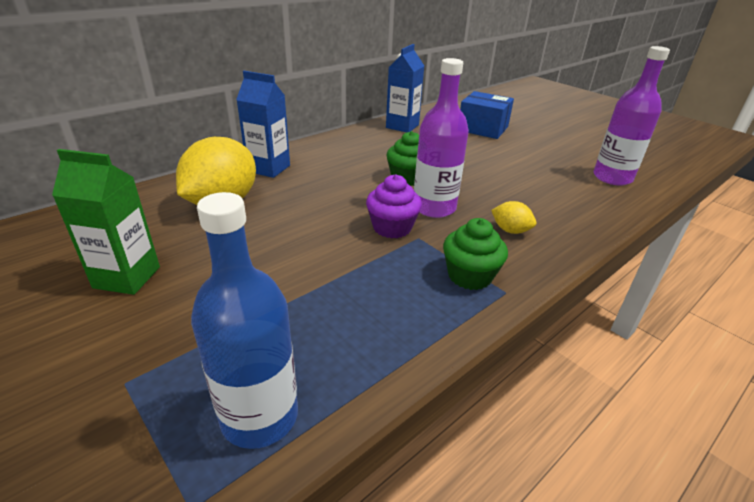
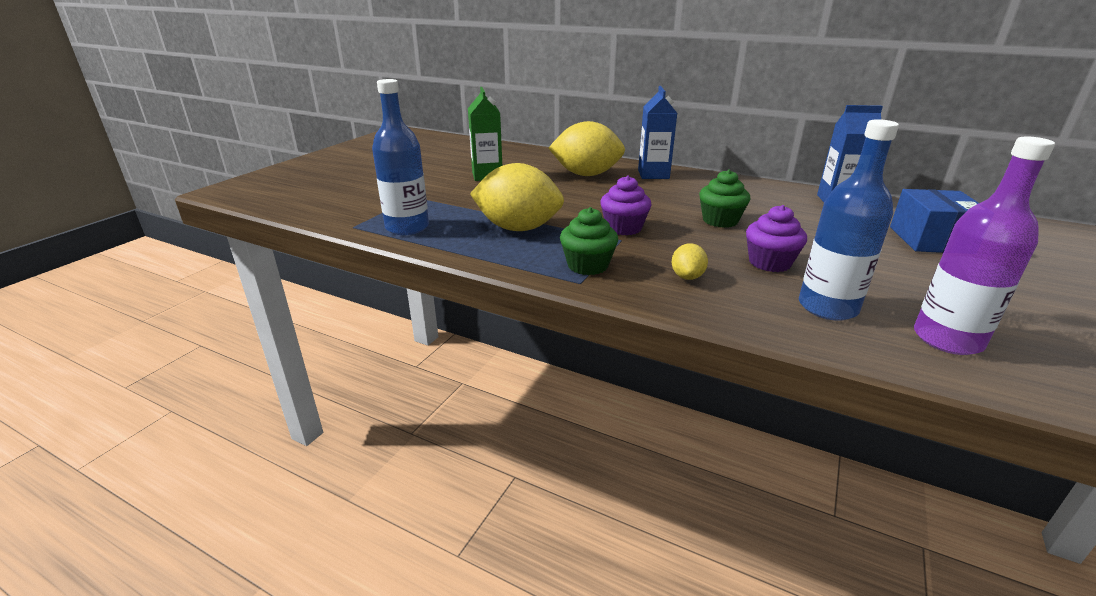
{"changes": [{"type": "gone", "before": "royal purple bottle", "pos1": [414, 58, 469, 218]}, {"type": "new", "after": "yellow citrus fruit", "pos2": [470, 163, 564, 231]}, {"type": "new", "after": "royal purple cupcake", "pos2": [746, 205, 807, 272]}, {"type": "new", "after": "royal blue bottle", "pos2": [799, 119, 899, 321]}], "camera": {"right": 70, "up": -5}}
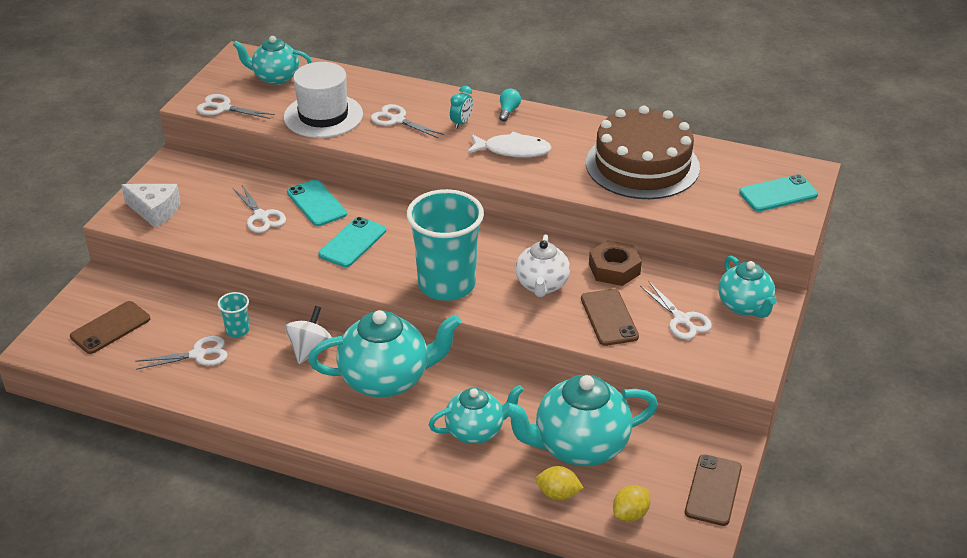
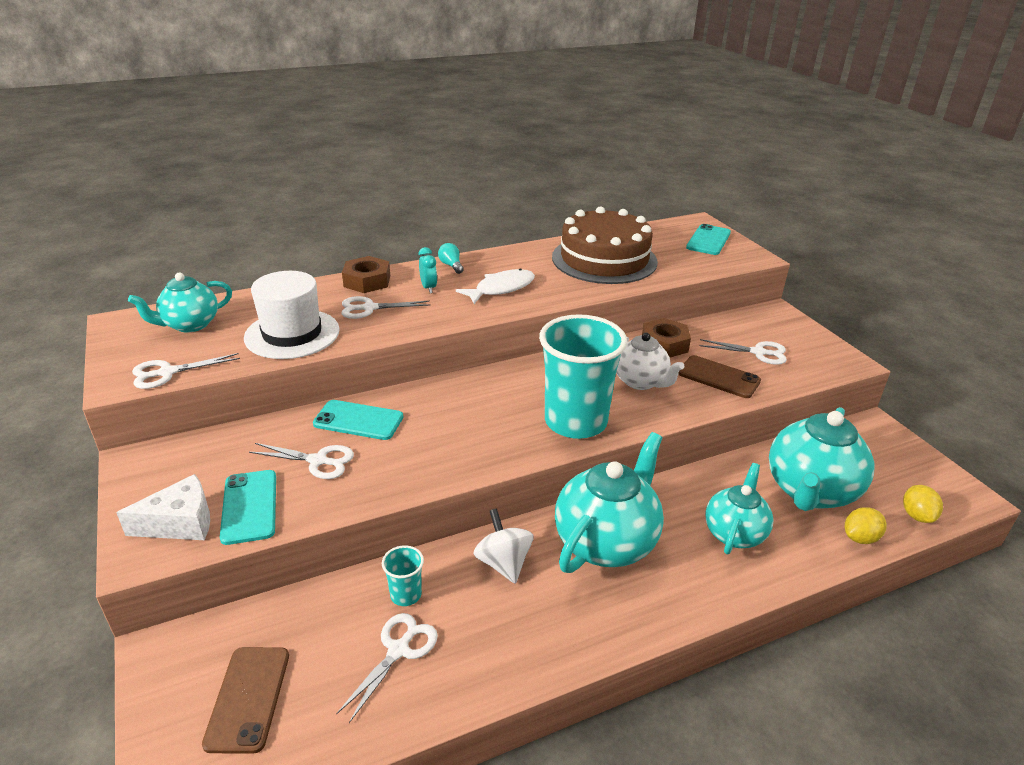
{"changes": [{"type": "shifted", "before": "teal smartphone", "pos1": [318, 217, 386, 267], "pos2": [220, 470, 276, 545]}, {"type": "gone", "before": "russet smartphone", "pos1": [685, 454, 742, 526]}, {"type": "gone", "before": "teal teapot", "pos1": [718, 255, 777, 318]}, {"type": "new", "after": "russet hexagon nut", "pos2": [342, 256, 390, 293]}], "camera": {"right": -45, "up": -5}}
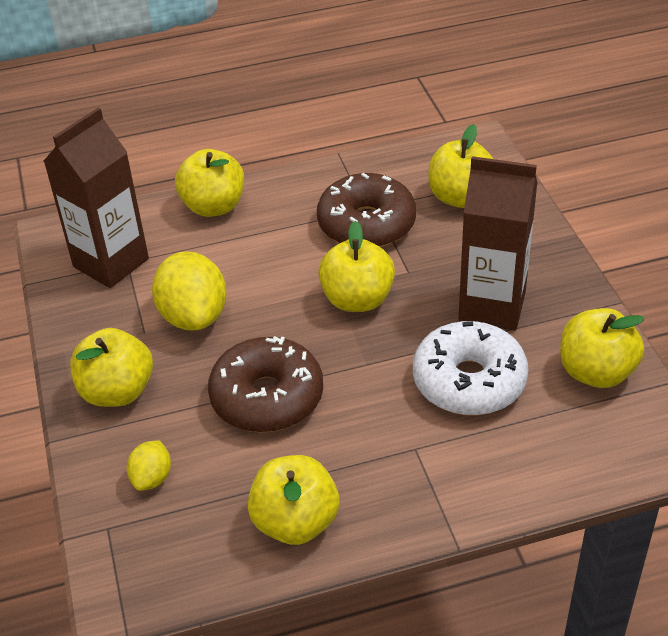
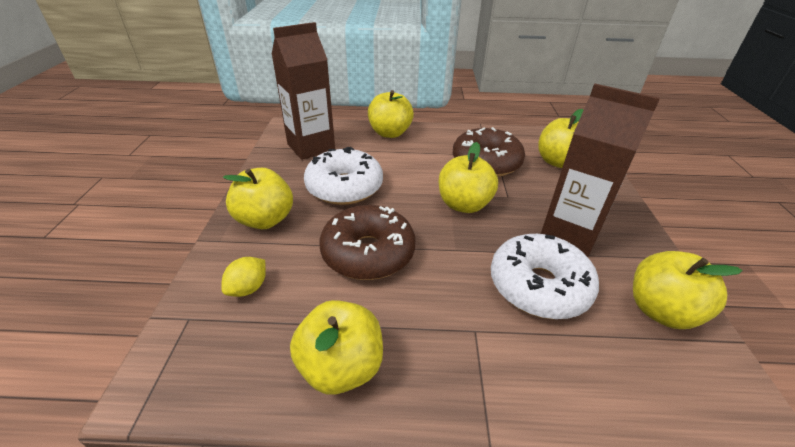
{"changes": [{"type": "swapped", "before": "yellow citrus fruit", "after": "snow-white glazed donut", "pos1": [152, 251, 226, 331], "pos2": [304, 147, 383, 205]}], "camera": {"right": 15, "up": -5}}
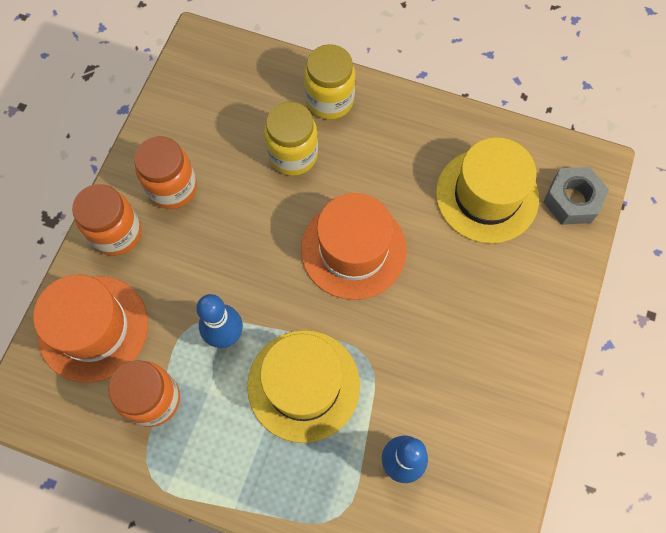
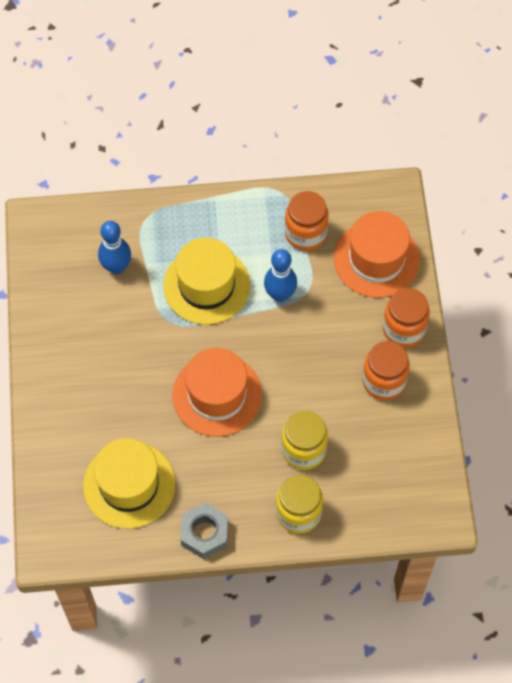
{"changes": [{"type": "shifted", "before": "ash-grey hexagon nut", "pos1": [543, 167, 609, 225], "pos2": [181, 502, 228, 559]}], "camera": {"right": 155, "up": -5}}
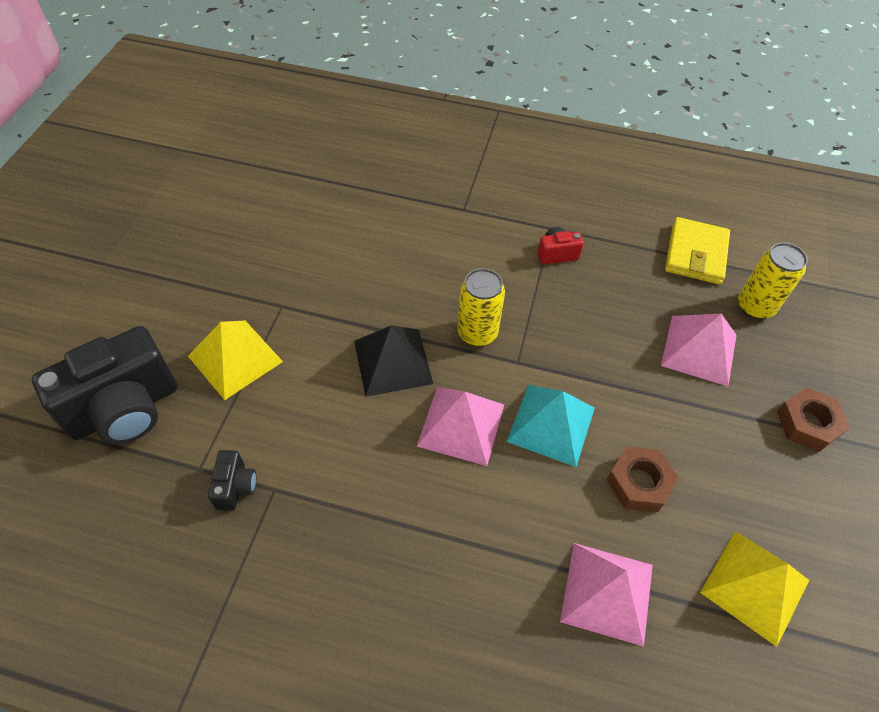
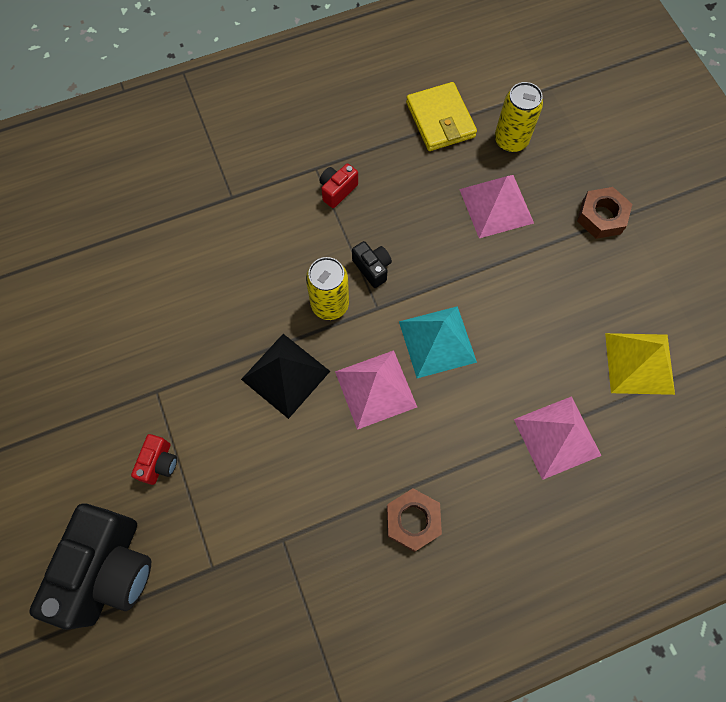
{"changes": [{"type": "swapped", "before": "yellow solid pyramid", "after": "red compact camera", "pos1": [188, 321, 283, 400], "pos2": [131, 434, 177, 485]}, {"type": "shifted", "before": "jet-black compact camera", "pos1": [208, 450, 256, 511], "pos2": [352, 241, 392, 288]}, {"type": "shifted", "before": "russet hexagon nut", "pos1": [607, 447, 679, 512], "pos2": [387, 488, 442, 552]}], "camera": {"right": -35, "up": 15}}
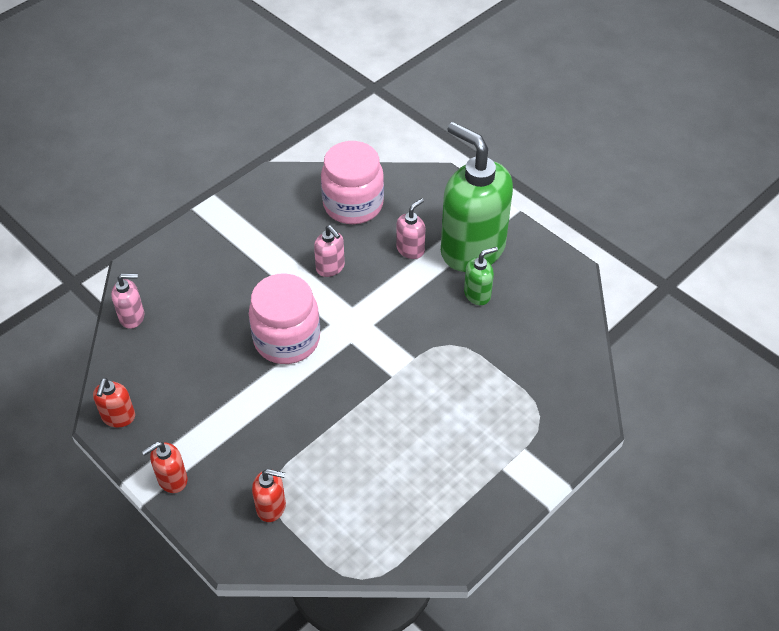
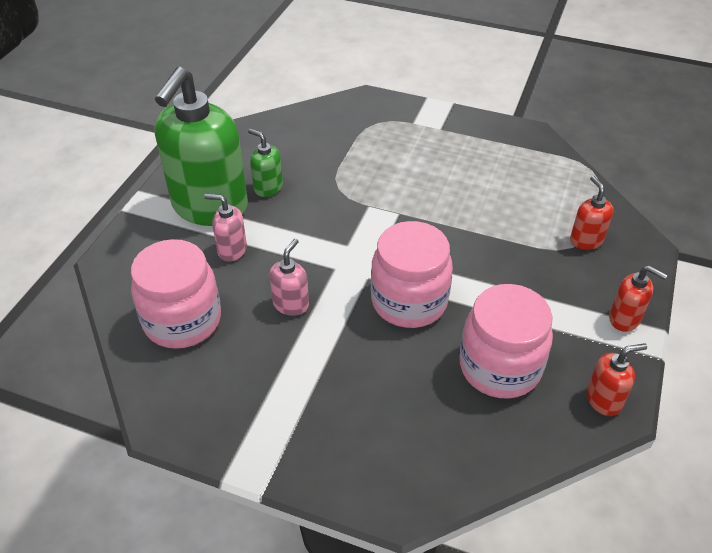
{"changes": [{"type": "gone", "before": "rose-pink soap dispenser", "pos1": [111, 274, 144, 329]}, {"type": "new", "after": "rose-pink preserve jar", "pos2": [459, 284, 553, 399]}], "camera": {"right": -115, "up": -5}}
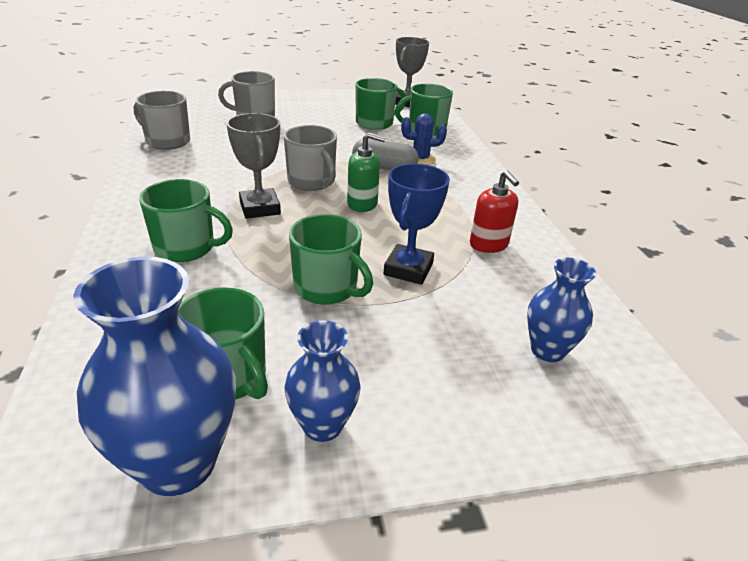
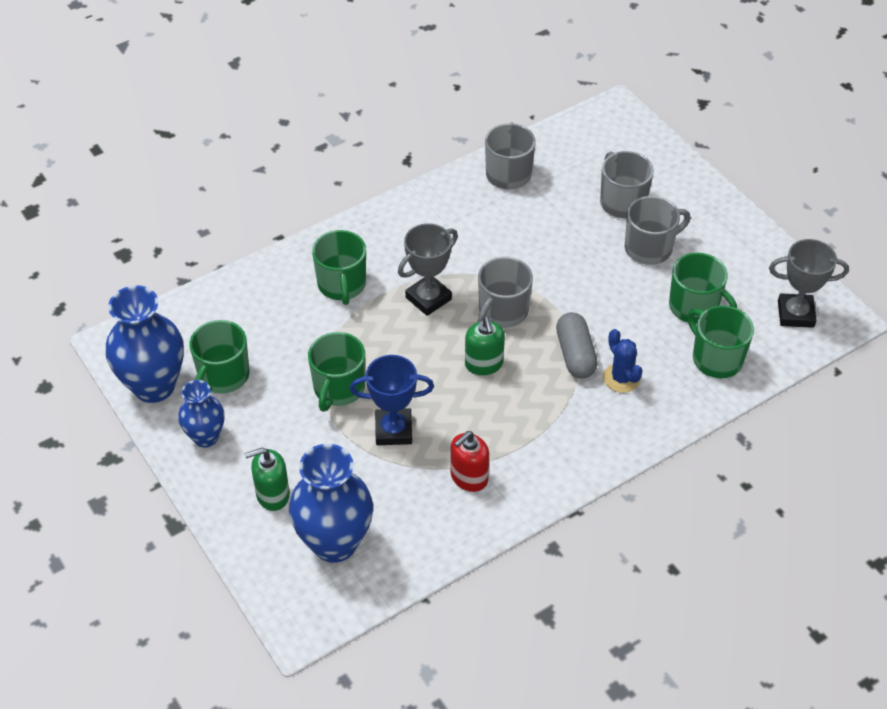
{"changes": [{"type": "scaled", "before": "royal blue flower vase", "pos1": [527, 258, 596, 362], "pos2": [289, 444, 373, 563], "scale": 1.71}, {"type": "new", "after": "green soap dispenser", "pos2": [245, 448, 290, 511]}, {"type": "new", "after": "ash-grey tea mug", "pos2": [625, 196, 690, 265]}], "camera": {"right": 70, "up": 15}}
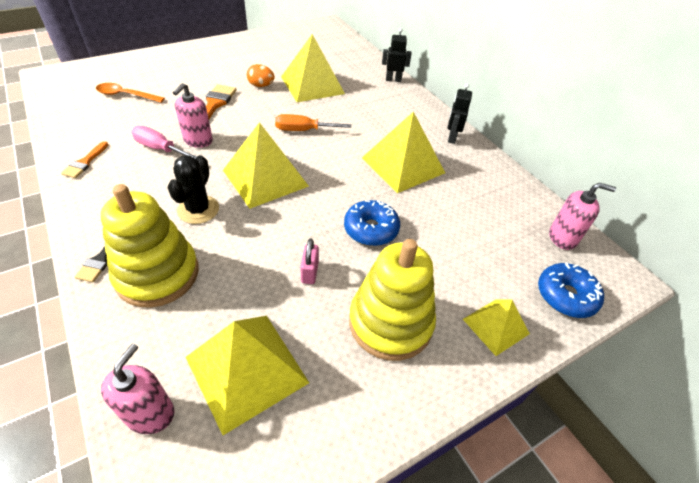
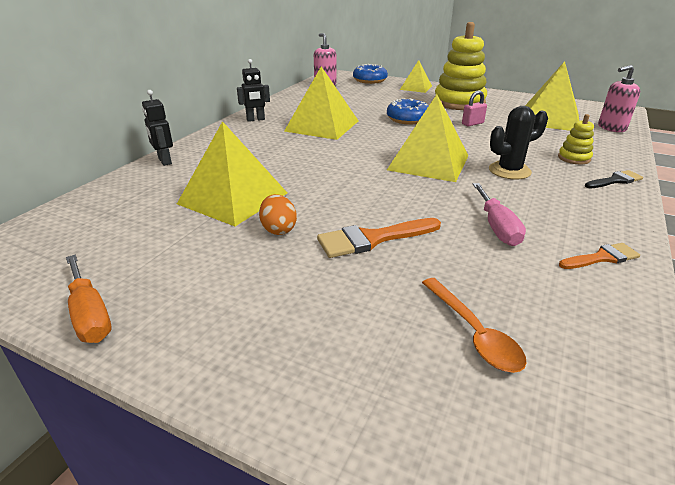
{"changes": [{"type": "scaled", "before": "yellow stacking rings", "pos1": [101, 184, 199, 308], "pos2": [558, 114, 594, 164], "scale": 0.46}, {"type": "gone", "before": "rose-pink soap dispenser", "pos1": [173, 83, 213, 148]}, {"type": "shifted", "before": "bright orange hand screwdriver", "pos1": [275, 114, 351, 131], "pos2": [66, 255, 112, 343]}], "camera": {"right": -120, "up": -15}}
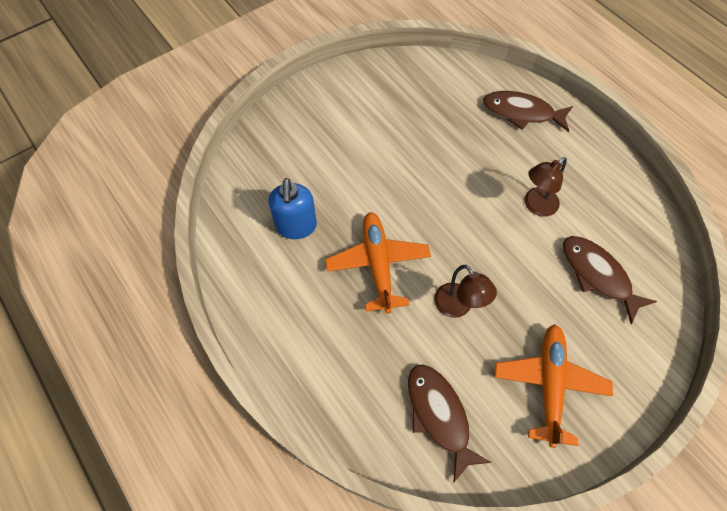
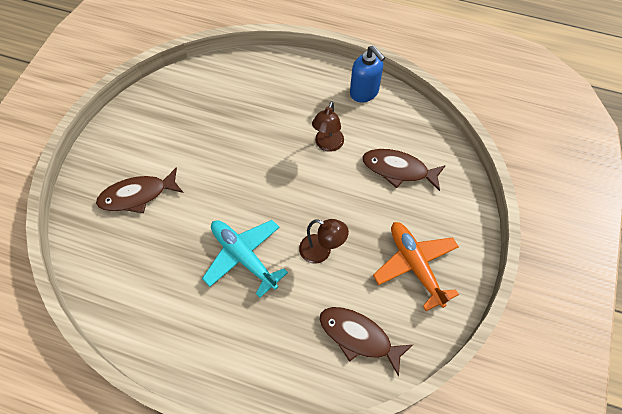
{"changes": [{"type": "shifted", "before": "royal blue soap dispenser", "pos1": [269, 178, 317, 239], "pos2": [350, 46, 385, 102]}, {"type": "repainted", "before": "bright orange toy plane", "after": "teal toy plane", "pos1": [325, 212, 431, 314], "pos2": [202, 220, 288, 298]}, {"type": "shifted", "before": "russet fish", "pos1": [483, 91, 573, 132], "pos2": [96, 167, 183, 213]}], "camera": {"right": -35, "up": 0}}
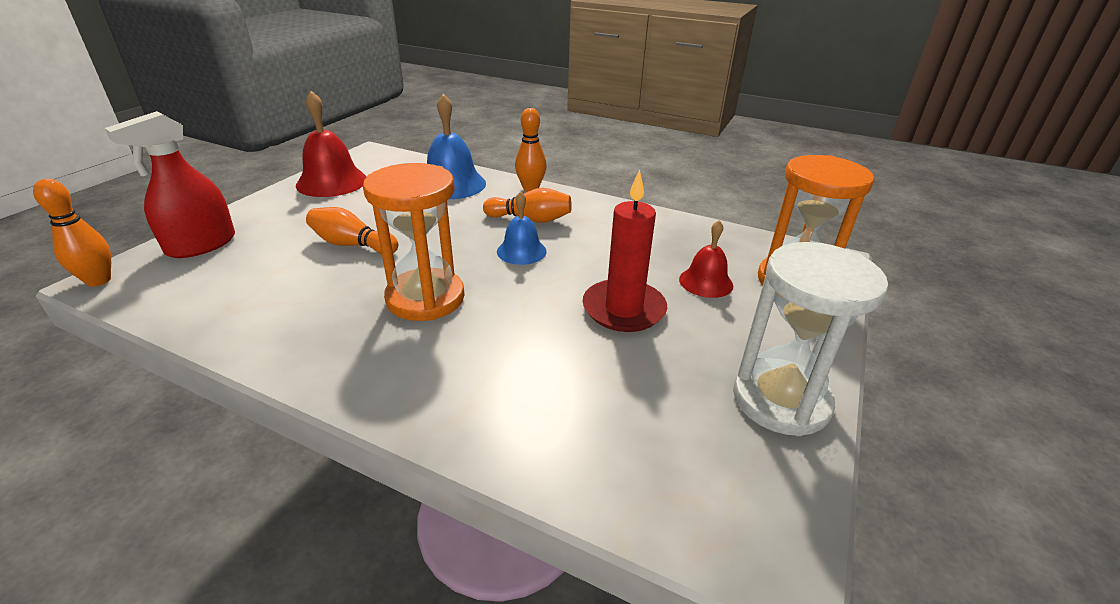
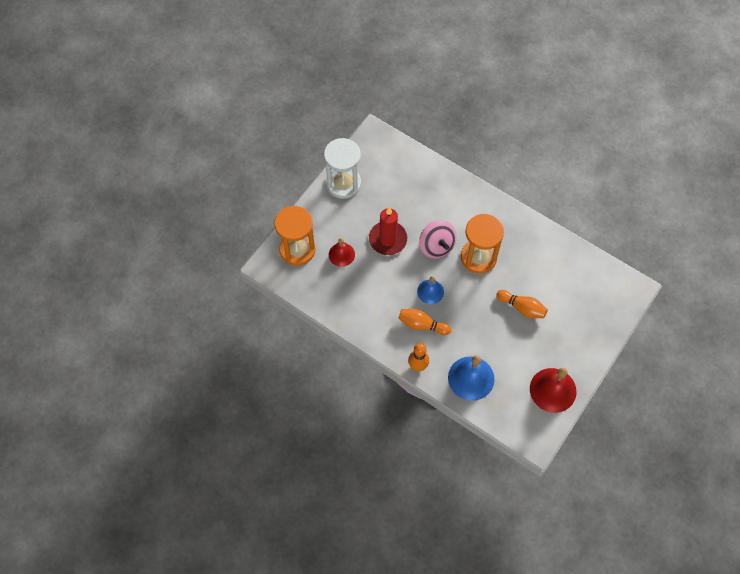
{"changes": [{"type": "gone", "before": "bright orange skittle", "pos1": [33, 179, 111, 287]}, {"type": "gone", "before": "red sprayer", "pos1": [105, 111, 235, 258]}, {"type": "new", "after": "rose-pink toy top", "pos2": [419, 221, 457, 259]}], "camera": {"right": -170, "up": 30}}
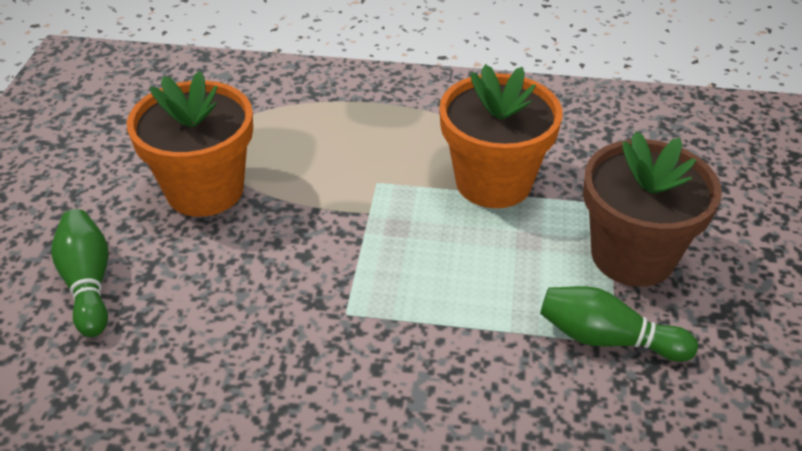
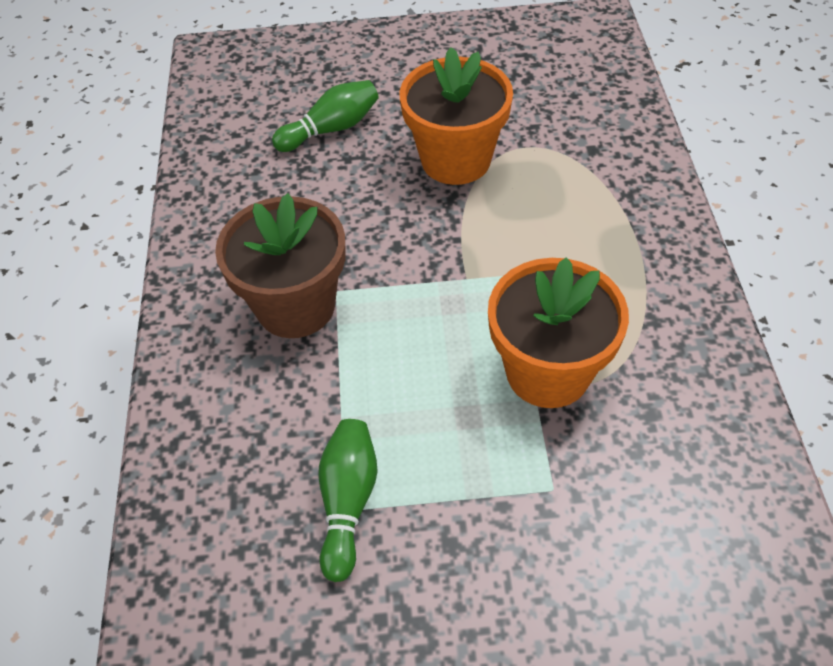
{"changes": [{"type": "shifted", "before": "russet plant pot", "pos1": [583, 131, 722, 287], "pos2": [215, 193, 346, 338]}], "camera": {"right": 80, "up": 10}}
